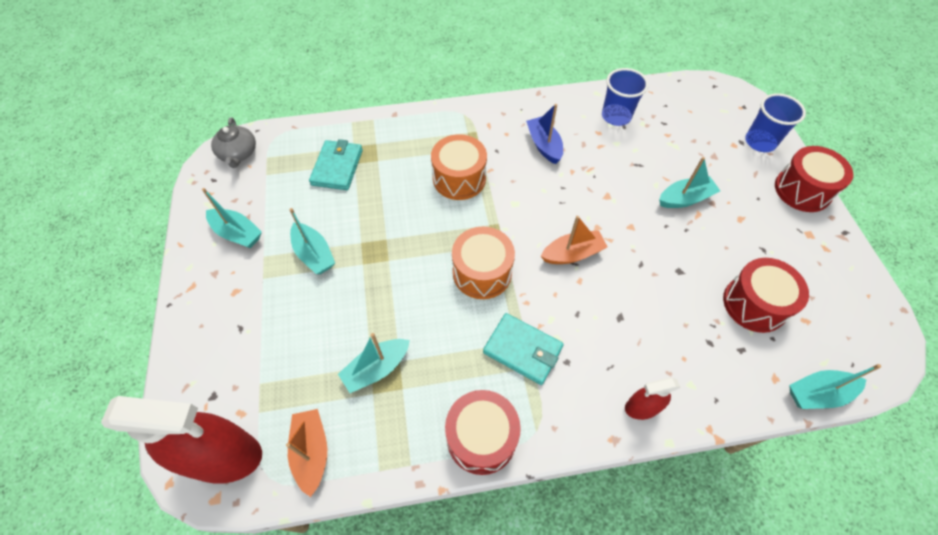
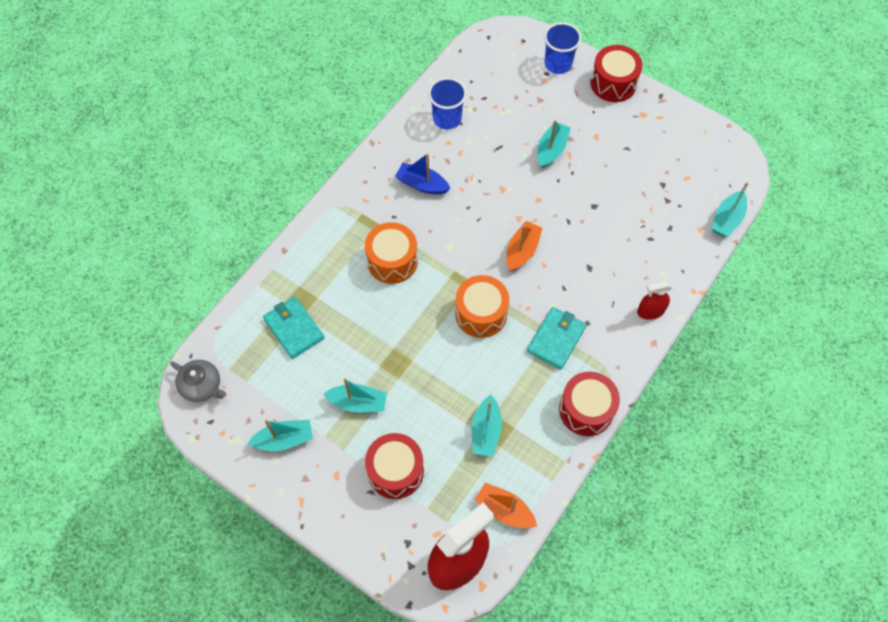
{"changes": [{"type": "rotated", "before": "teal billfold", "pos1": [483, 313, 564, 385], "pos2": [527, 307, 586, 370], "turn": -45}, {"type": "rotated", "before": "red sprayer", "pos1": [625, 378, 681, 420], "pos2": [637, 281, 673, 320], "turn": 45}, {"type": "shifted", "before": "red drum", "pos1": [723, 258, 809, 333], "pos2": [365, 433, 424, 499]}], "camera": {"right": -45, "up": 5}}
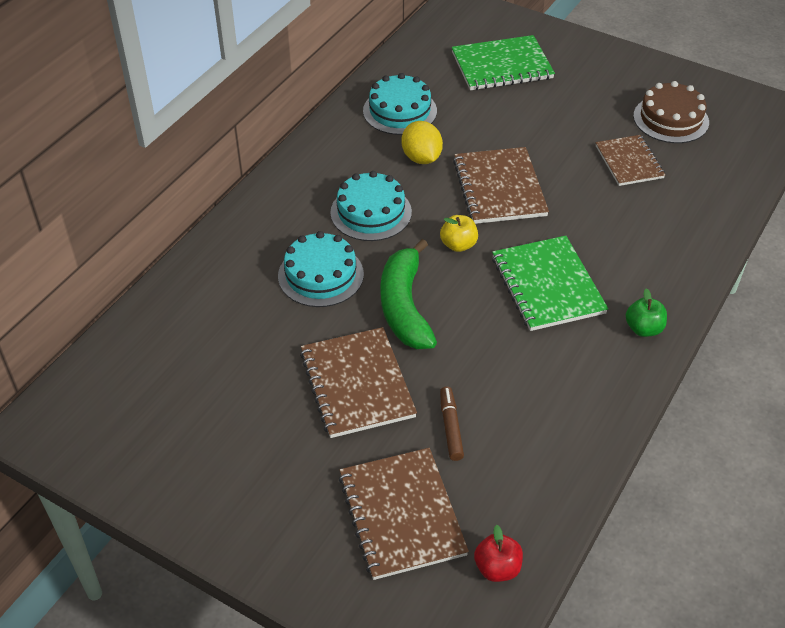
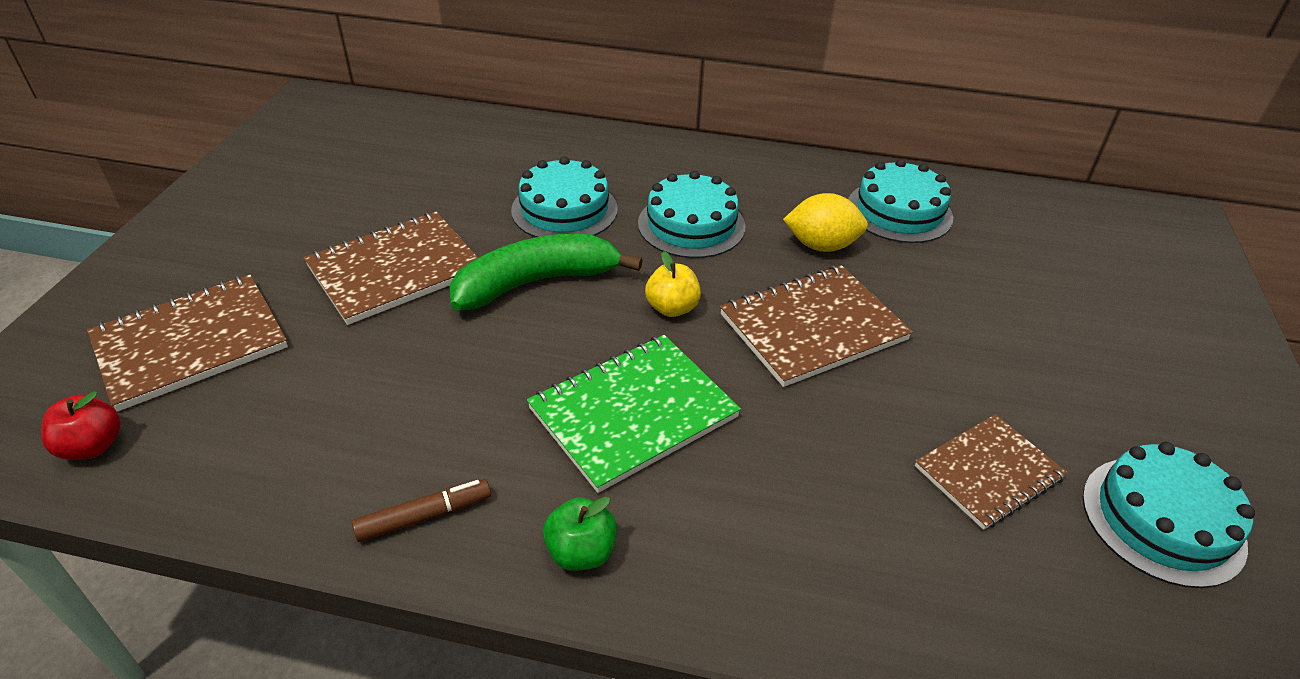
{"changes": [{"type": "rotated", "before": "yellow citrus fruit", "pos1": [402, 121, 443, 164], "pos2": [783, 193, 868, 252], "turn": 45}, {"type": "shifted", "before": "russet marker", "pos1": [440, 386, 464, 461], "pos2": [352, 479, 491, 542]}, {"type": "gone", "before": "green exercise book", "pos1": [452, 35, 555, 90]}, {"type": "repainted", "before": "russet cake", "after": "teal cake", "pos1": [633, 81, 709, 143], "pos2": [1083, 442, 1255, 588]}], "camera": {"right": 70, "up": -5}}
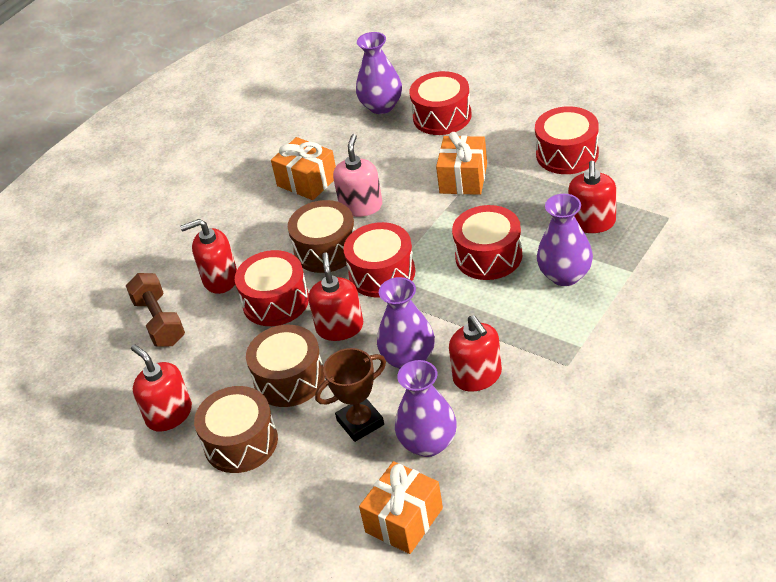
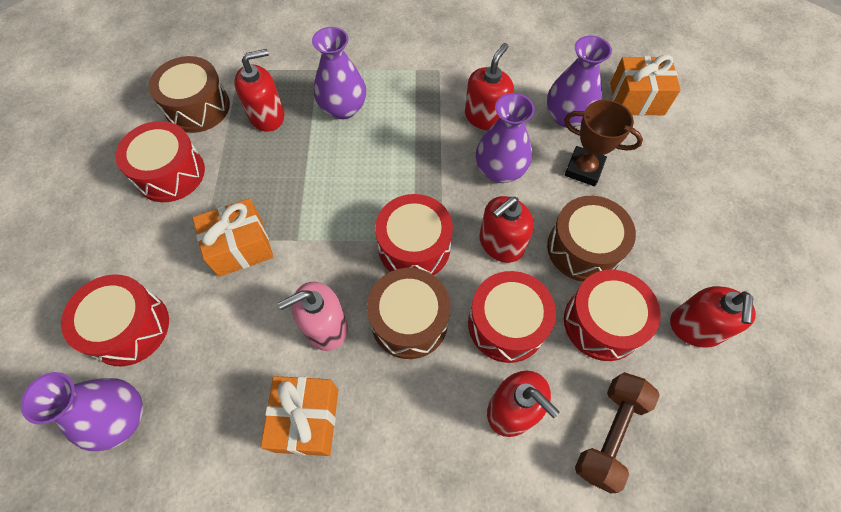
{"changes": [{"type": "shifted", "before": "russet drum", "pos1": [194, 386, 278, 473], "pos2": [149, 56, 230, 133]}, {"type": "shifted", "before": "red drum", "pos1": [452, 205, 522, 280], "pos2": [564, 270, 661, 361]}], "camera": {"right": -130, "up": 20}}
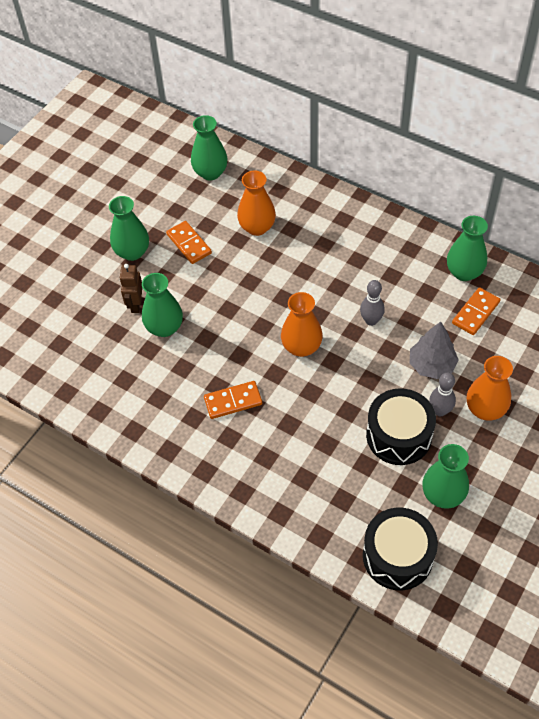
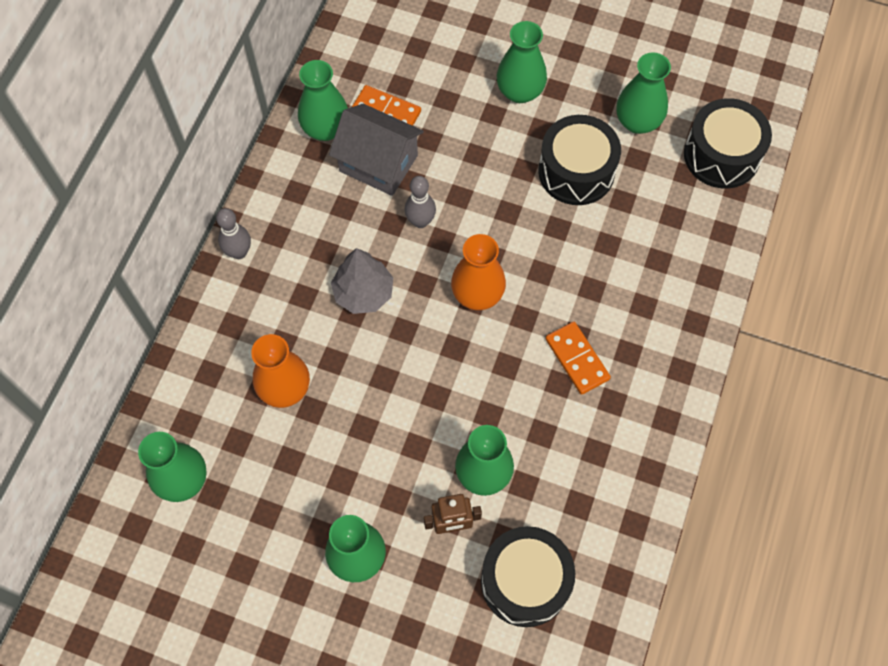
{"changes": [{"type": "gone", "before": "bright orange domino tile", "pos1": [166, 221, 212, 264]}, {"type": "shifted", "before": "ash-grey toy tree", "pos1": [410, 322, 459, 379], "pos2": [331, 248, 393, 314]}, {"type": "shifted", "before": "ash-grey skittle", "pos1": [429, 372, 456, 416], "pos2": [216, 208, 251, 259]}, {"type": "repainted", "before": "bright orange flower vase", "after": "green flower vase", "pos1": [467, 356, 513, 421], "pos2": [497, 21, 547, 103]}, {"type": "new", "after": "ash-grey house", "pos2": [329, 104, 424, 196]}, {"type": "new", "after": "jet-black drum", "pos2": [481, 526, 575, 627]}], "camera": {"right": -105, "up": 10}}
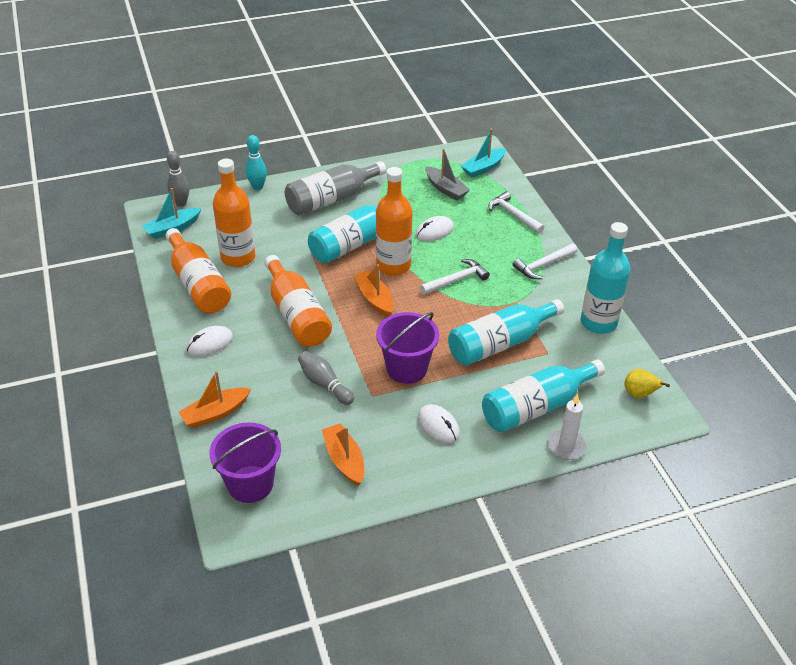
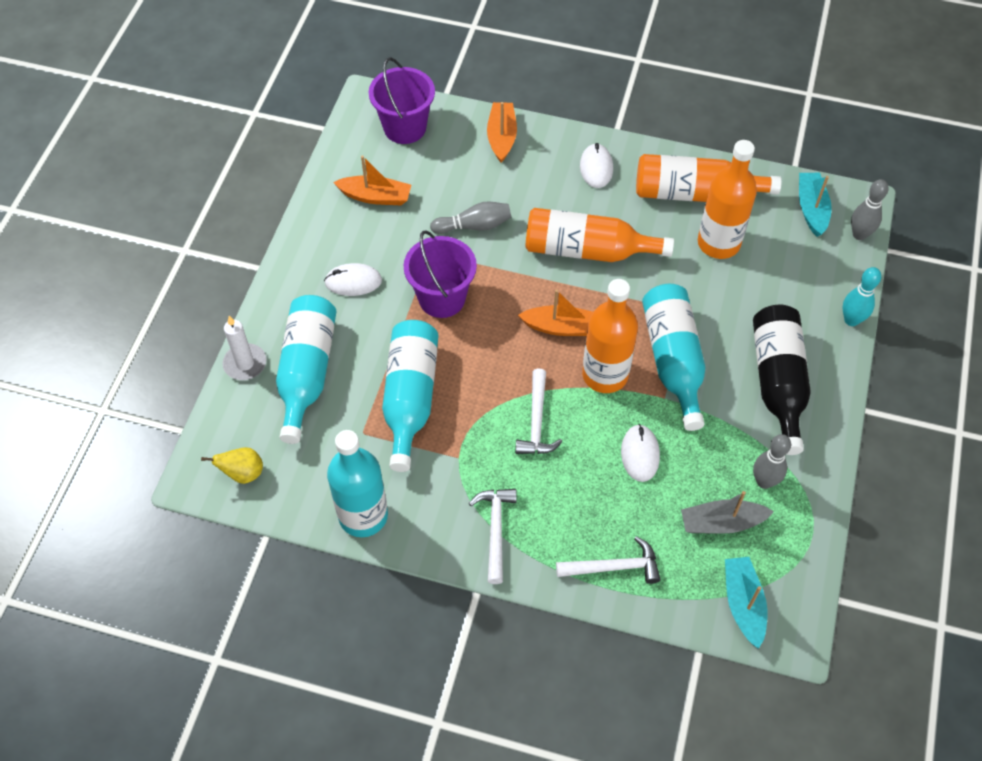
{"changes": [{"type": "repainted", "before": "ash-grey bottle", "after": "jet-black bottle", "pos1": [285, 161, 386, 215], "pos2": [753, 305, 811, 455]}, {"type": "new", "after": "ash-grey skittle", "pos2": [753, 434, 791, 489]}], "camera": {"right": 125, "up": 15}}
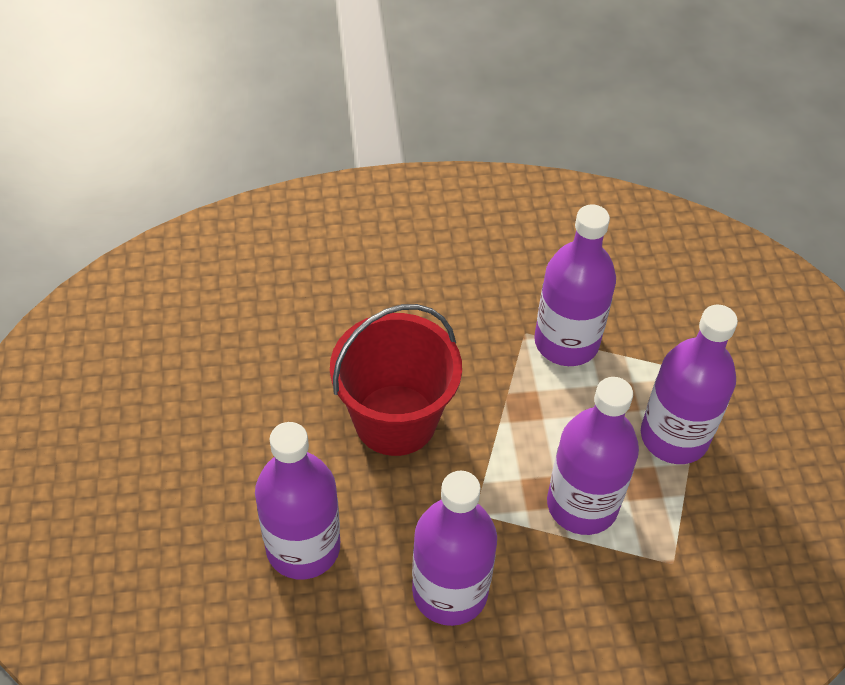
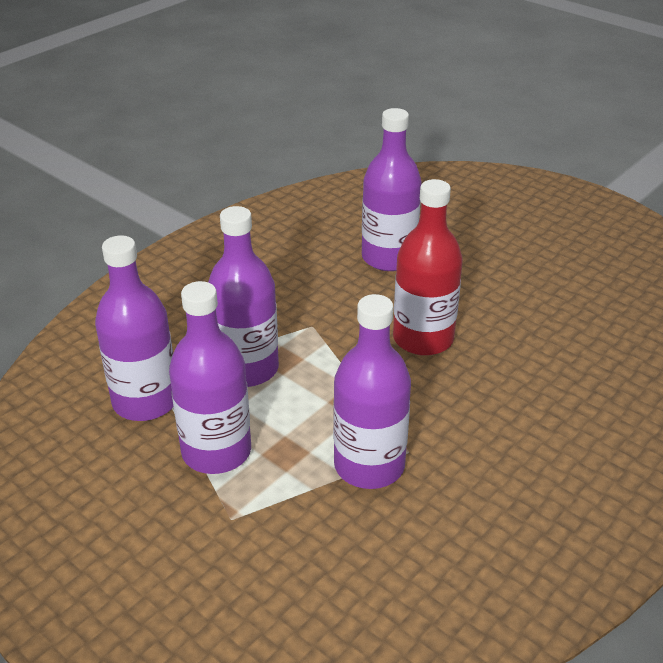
{"changes": [{"type": "swapped", "before": "red sand bucket", "after": "red bottle", "pos1": [330, 304, 462, 456], "pos2": [393, 179, 463, 356]}, {"type": "shifted", "before": "royal purple bottle", "pos1": [412, 471, 497, 626], "pos2": [95, 236, 174, 421]}], "camera": {"right": 140, "up": -15}}
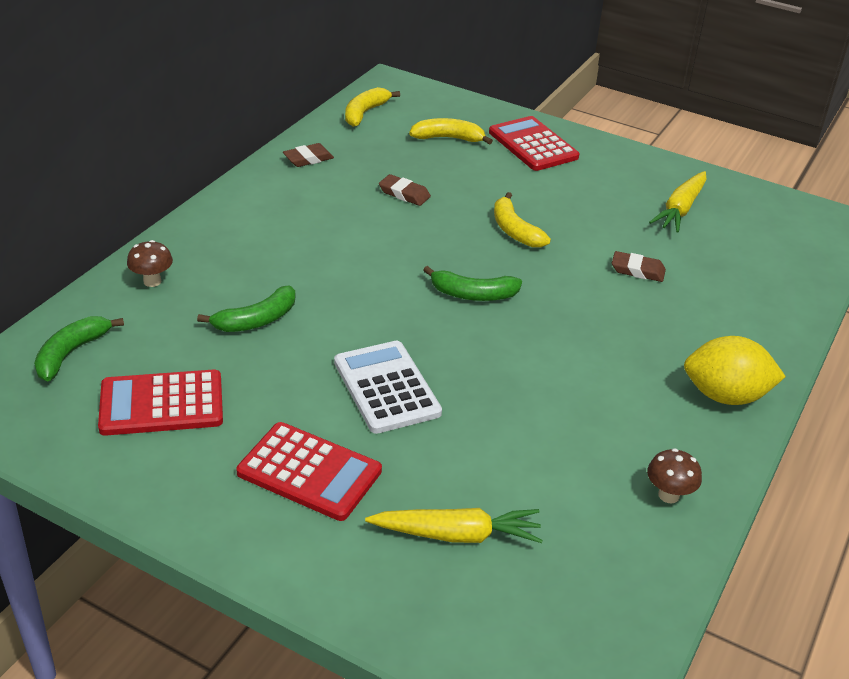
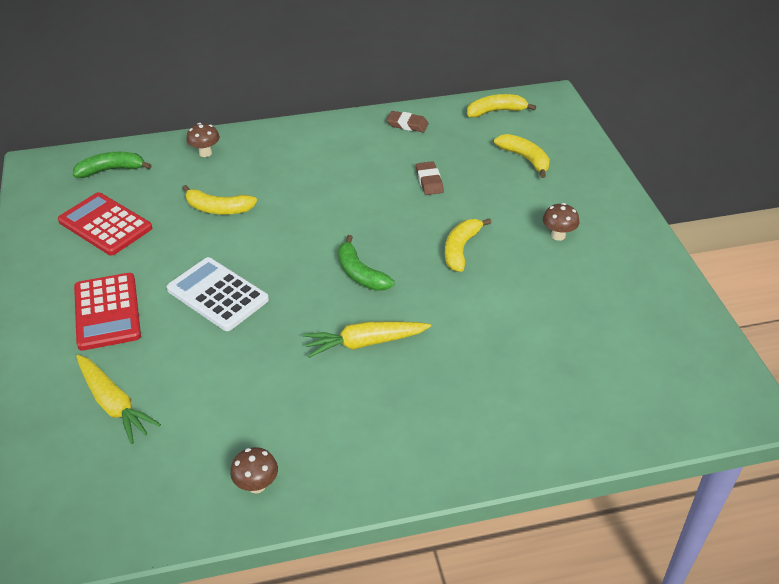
{"changes": [{"type": "repainted", "before": "green banana", "after": "yellow banana", "pos1": [197, 285, 295, 332], "pos2": [183, 185, 257, 215]}, {"type": "rotated", "before": "snow-white calculator", "pos1": [334, 341, 442, 434], "pos2": [167, 257, 269, 331], "turn": -75}, {"type": "gone", "before": "red calculator", "pos1": [489, 116, 579, 171]}, {"type": "gone", "before": "russet eraser", "pos1": [612, 251, 666, 282]}, {"type": "shifted", "before": "yellow carrot", "pos1": [649, 171, 707, 233], "pos2": [303, 321, 431, 358]}, {"type": "gone", "before": "yellow citrus fruit", "pos1": [684, 336, 786, 405]}, {"type": "new", "after": "russet mushroom", "pos2": [543, 203, 579, 241]}], "camera": {"right": 50, "up": 5}}
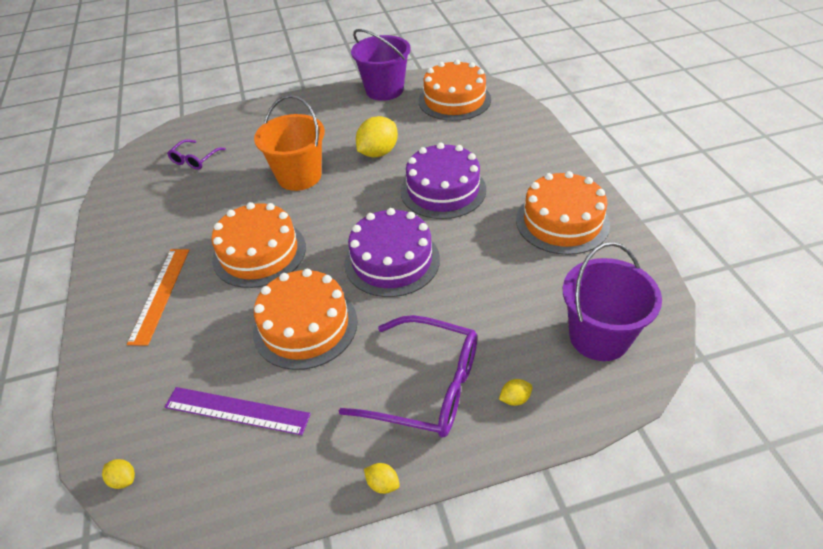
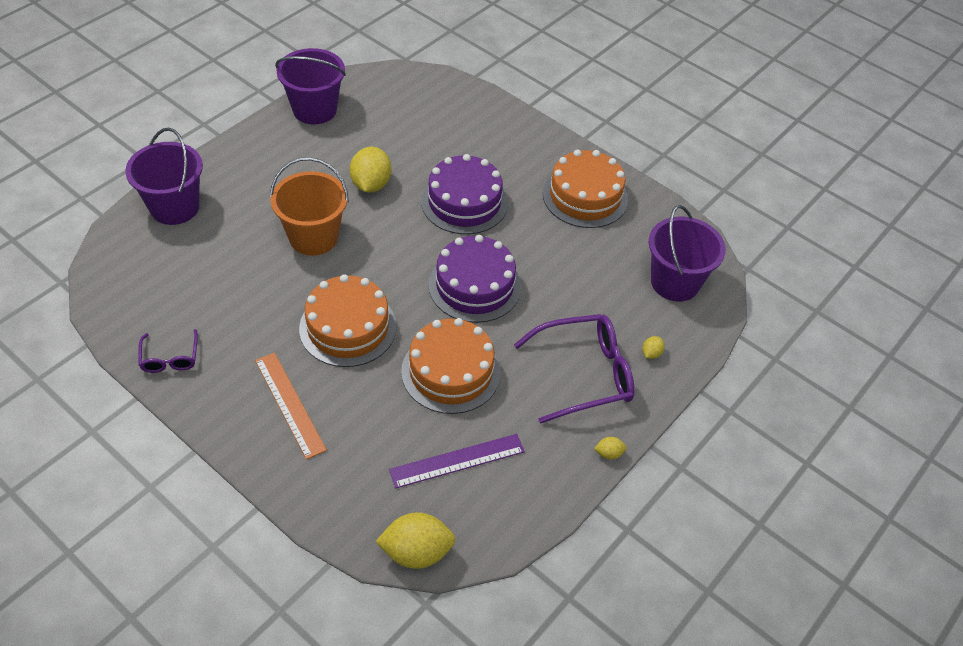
{"changes": [{"type": "scaled", "before": "yellow citrus fruit", "pos1": [102, 459, 135, 489], "pos2": [375, 512, 456, 569], "scale": 2.2}, {"type": "shifted", "before": "royal purple glasses", "pos1": [167, 139, 226, 170], "pos2": [138, 329, 198, 373]}, {"type": "gone", "before": "bright orange cake", "pos1": [419, 60, 491, 121]}, {"type": "new", "after": "royal purple sand bucket", "pos2": [125, 128, 203, 225]}], "camera": {"right": -40, "up": 5}}
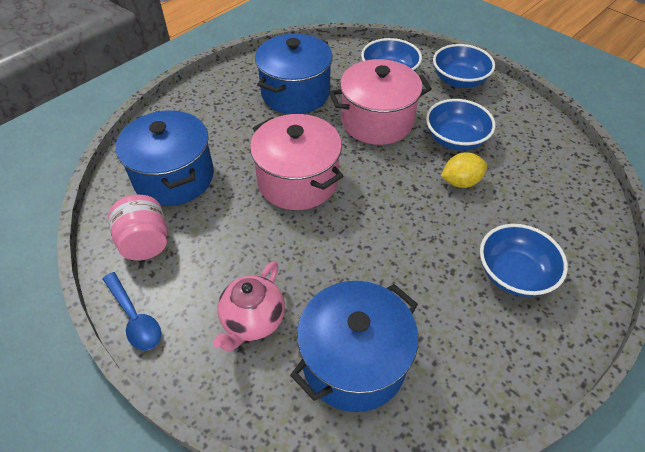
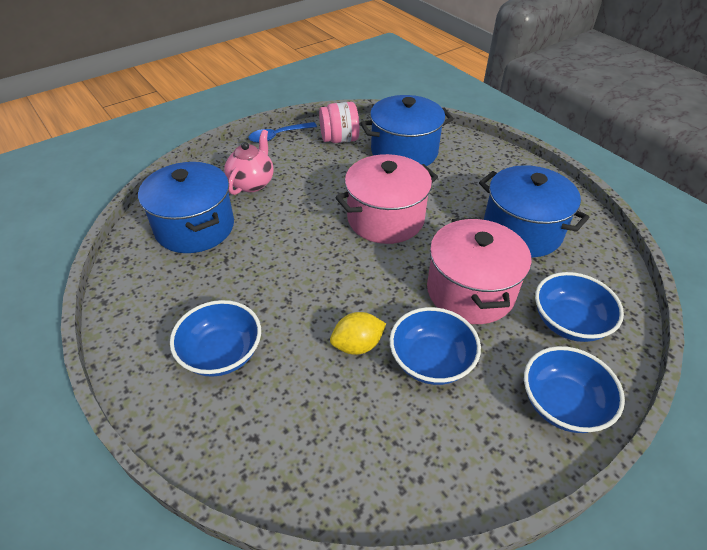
{"changes": [{"type": "rotated", "before": "rose-pink teapot", "pos1": [213, 262, 285, 351], "pos2": [224, 130, 274, 195], "turn": 75}, {"type": "rotated", "before": "yellow citrus fruit", "pos1": [441, 153, 487, 188], "pos2": [330, 312, 386, 355], "turn": 75}], "camera": {"right": 100, "up": -5}}
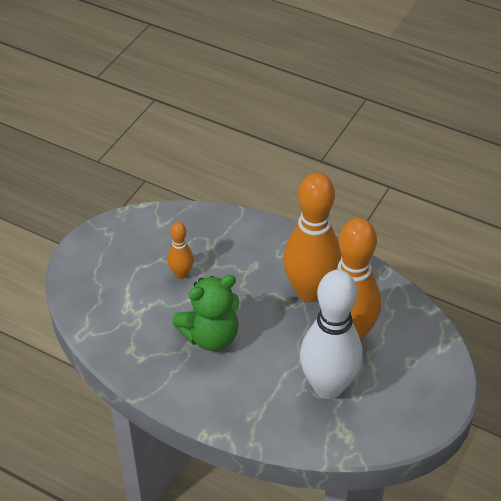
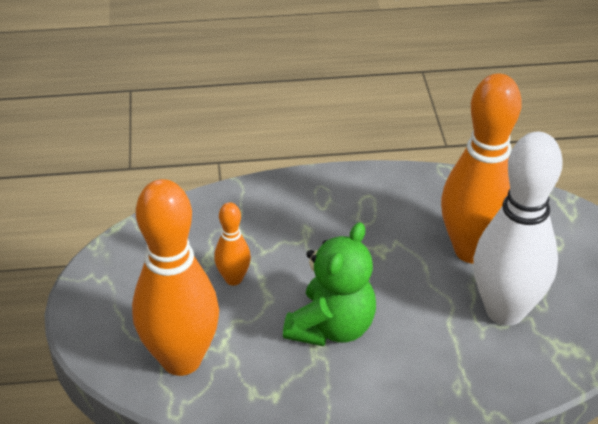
{"changes": [{"type": "shifted", "before": "bright orange skittle", "pos1": [283, 173, 341, 302], "pos2": [132, 179, 219, 376]}], "camera": {"right": -35, "up": -5}}
